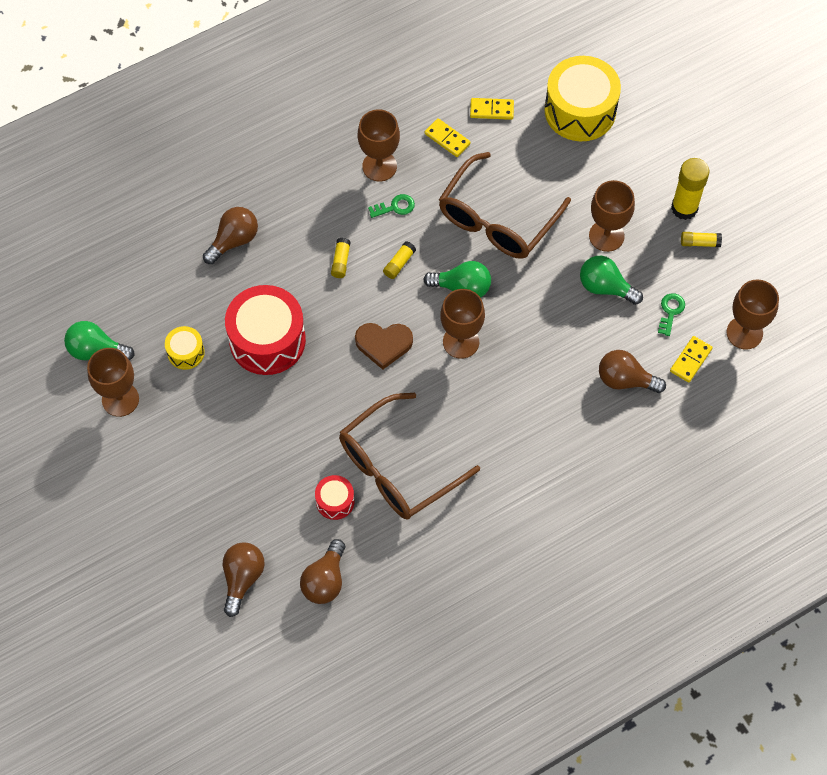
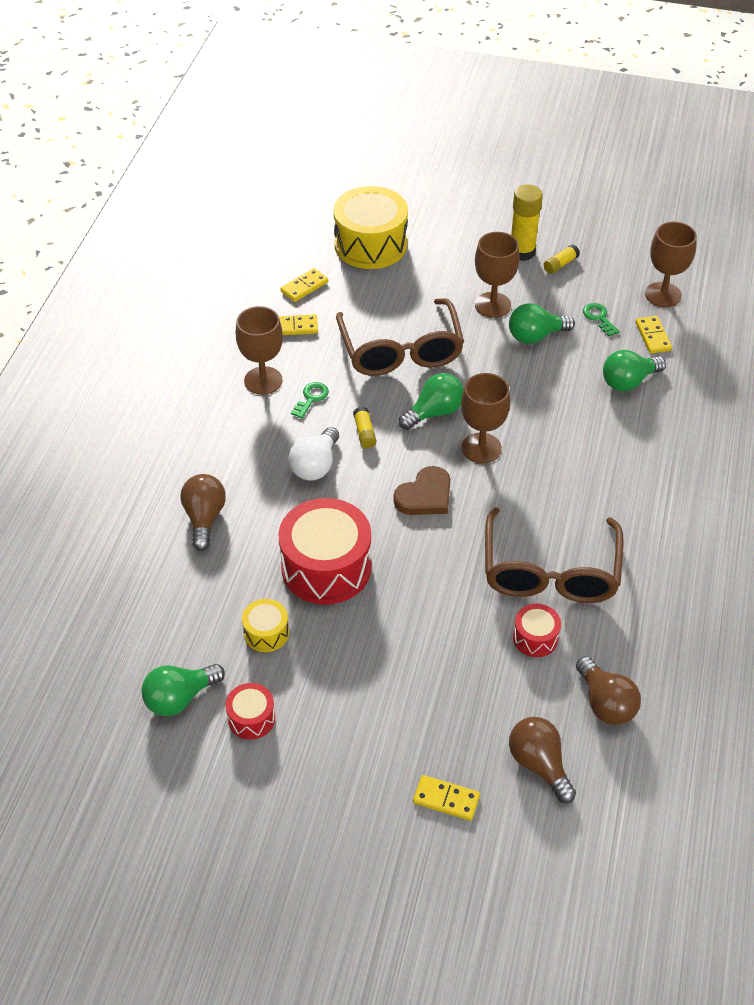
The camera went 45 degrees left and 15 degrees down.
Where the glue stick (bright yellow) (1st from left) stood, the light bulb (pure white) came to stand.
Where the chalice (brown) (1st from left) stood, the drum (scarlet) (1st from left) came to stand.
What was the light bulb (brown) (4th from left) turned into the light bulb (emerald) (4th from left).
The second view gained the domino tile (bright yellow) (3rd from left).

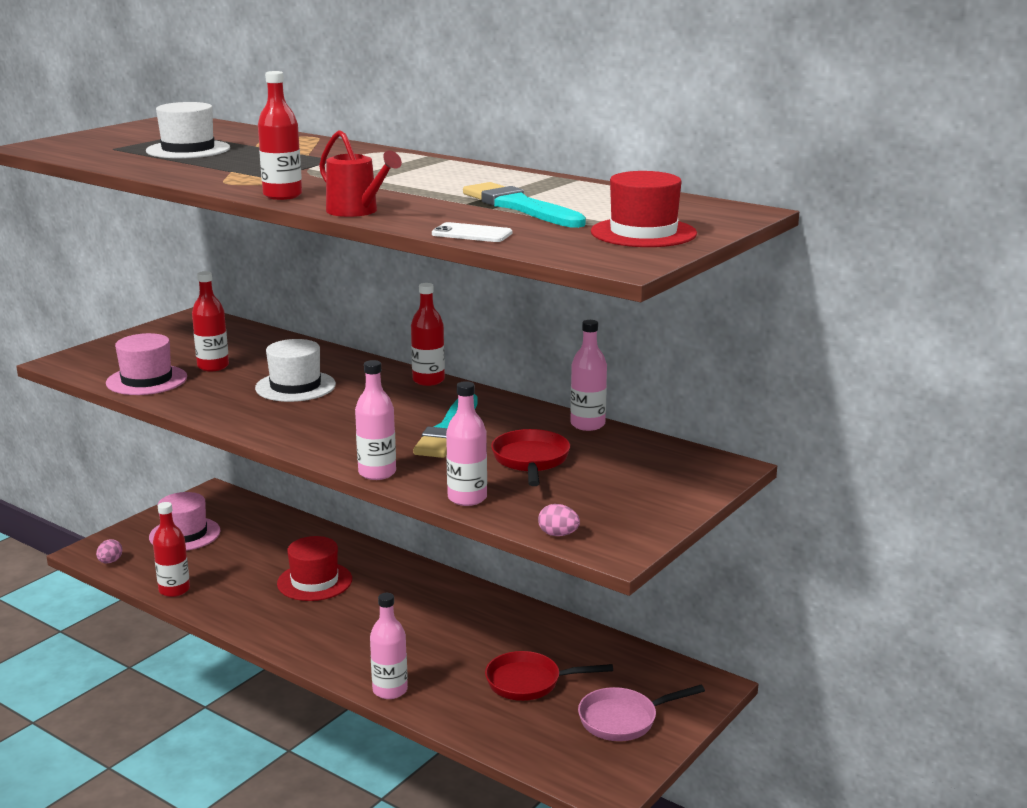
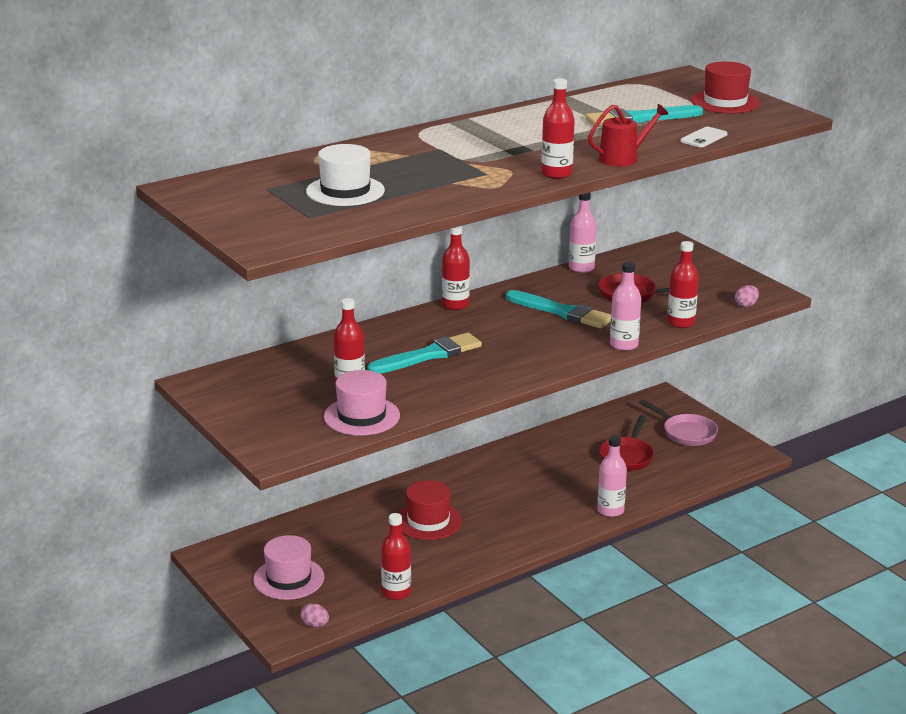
The camera went 70 degrees left and 5 degrees up.
Where the top hat (pure white) (2nd from left) stood, the brush (aqua) (1st from left) came to stand.
What was the drink bottle (pink) (3rd from left) turned into the drink bottle (scarlet) (5th from left).
The frying pan (pink) ended up facing another way, 45 degrees counterclockwise from before.

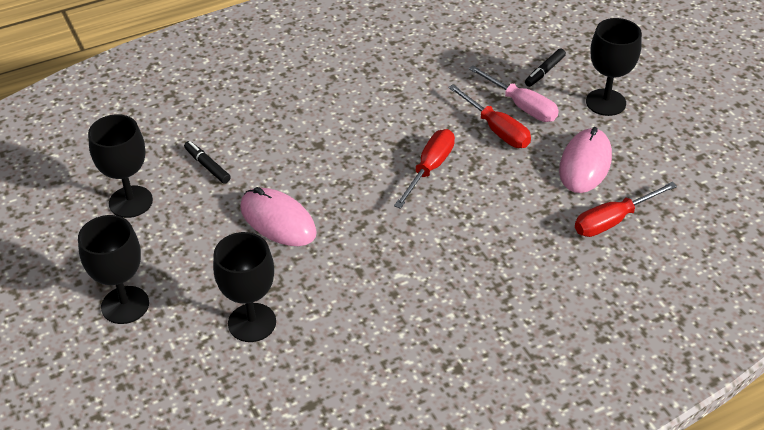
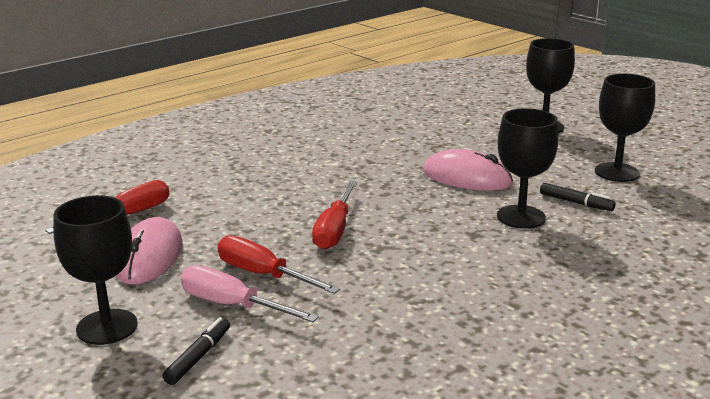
The camera went 165 degrees right and 20 degrees down.
The chalice (ebony) (3rd from left in the first image) ended up elsewhere.

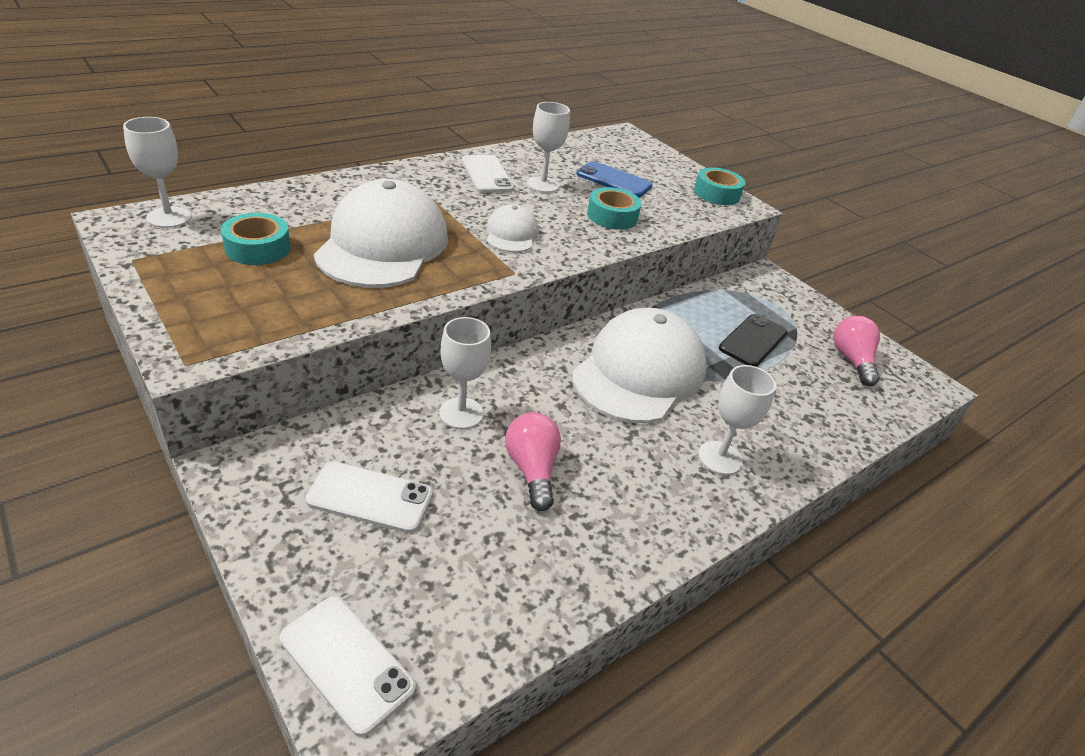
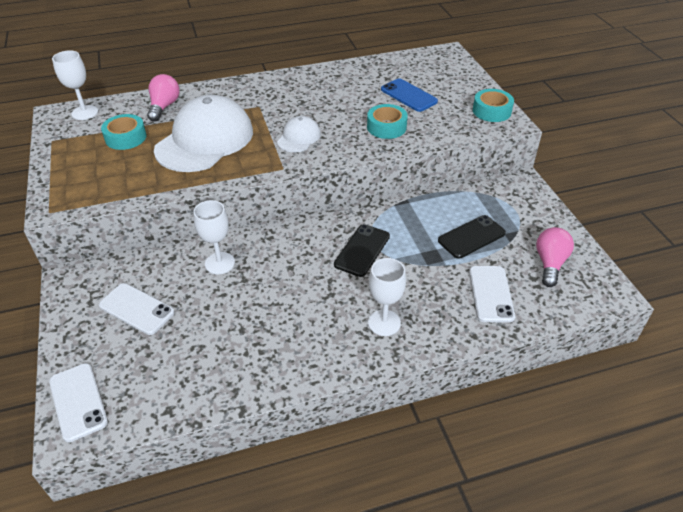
The camera went 25 degrees right and 5 degrees up.
The second view lost the chalice (pure white) (3rd from left).
The smartphone (pure white) (3rd from left) ended up elsewhere.
Where the baseball cap (pure white) (3rd from left) stood, the smartphone (ebony) (1st from left) came to stand.
The light bulb (pink) (1st from left) ended up elsewhere.

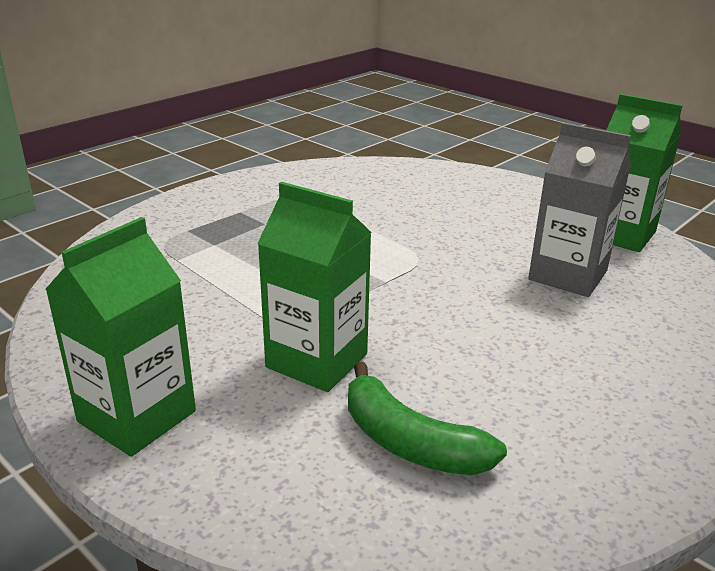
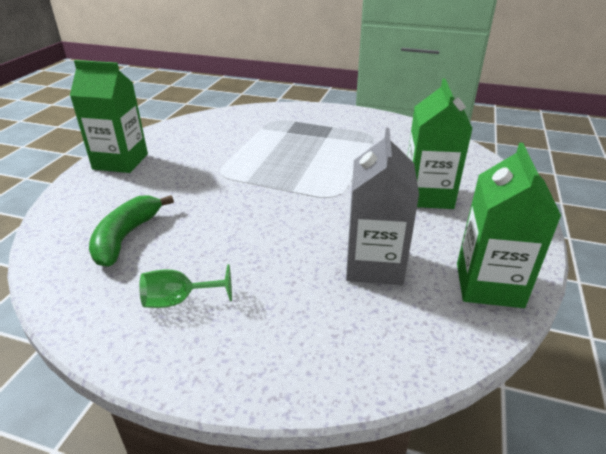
The camera went 65 degrees right and 5 degrees up.
The carton (emerald) (2nd from left) ended up elsewhere.
The second view gained the chalice (emerald).

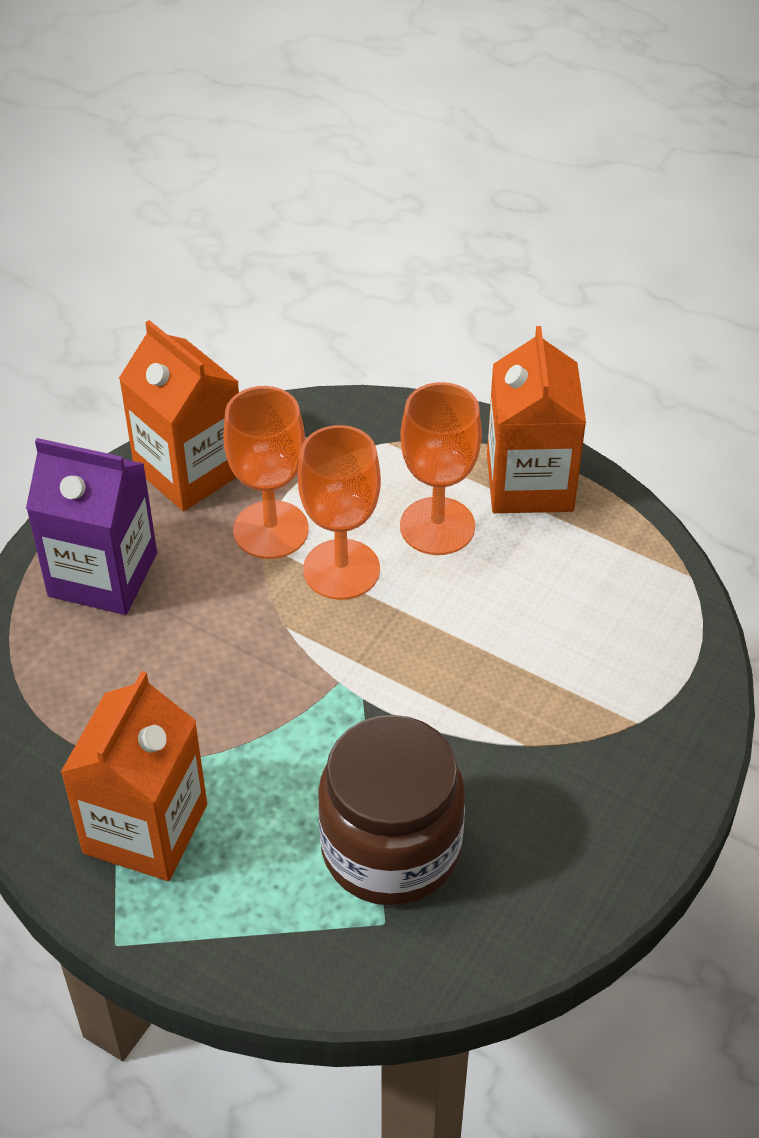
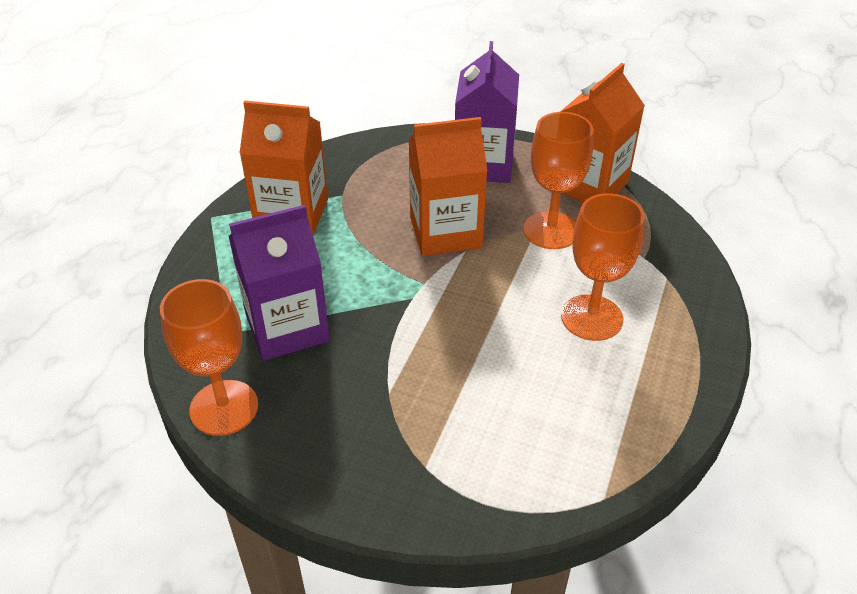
The camera went 80 degrees right and 5 degrees down.
The carton (orange-coloured) (3rd from left in the first image) ended up elsewhere.
The chalice (orange-coloured) (2nd from left in the first image) ended up elsewhere.
Where the preserve jar (brown) stood, the carton (purple) (1st from left) came to stand.

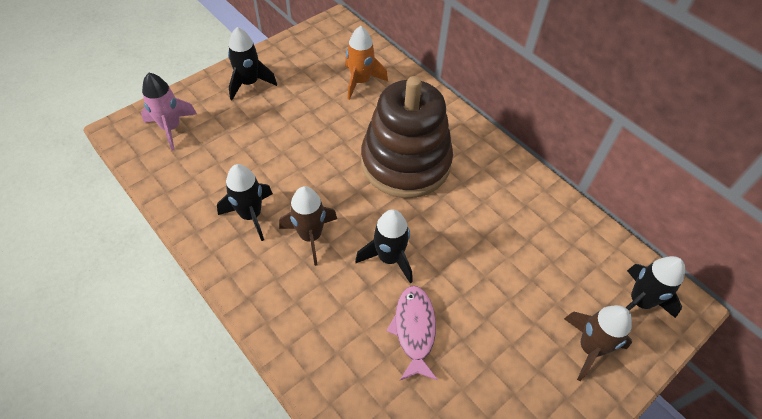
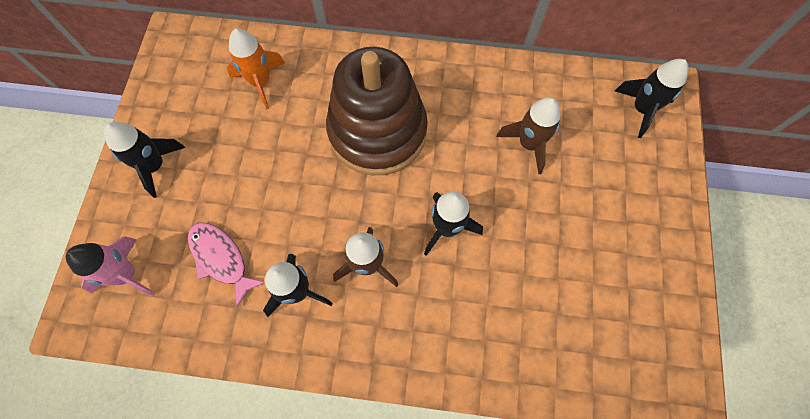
The camera went 40 degrees left and 15 degrees up.
The toy fish (pink) ended up elsewhere.
The rocket (brown) (2nd from left) ended up elsewhere.

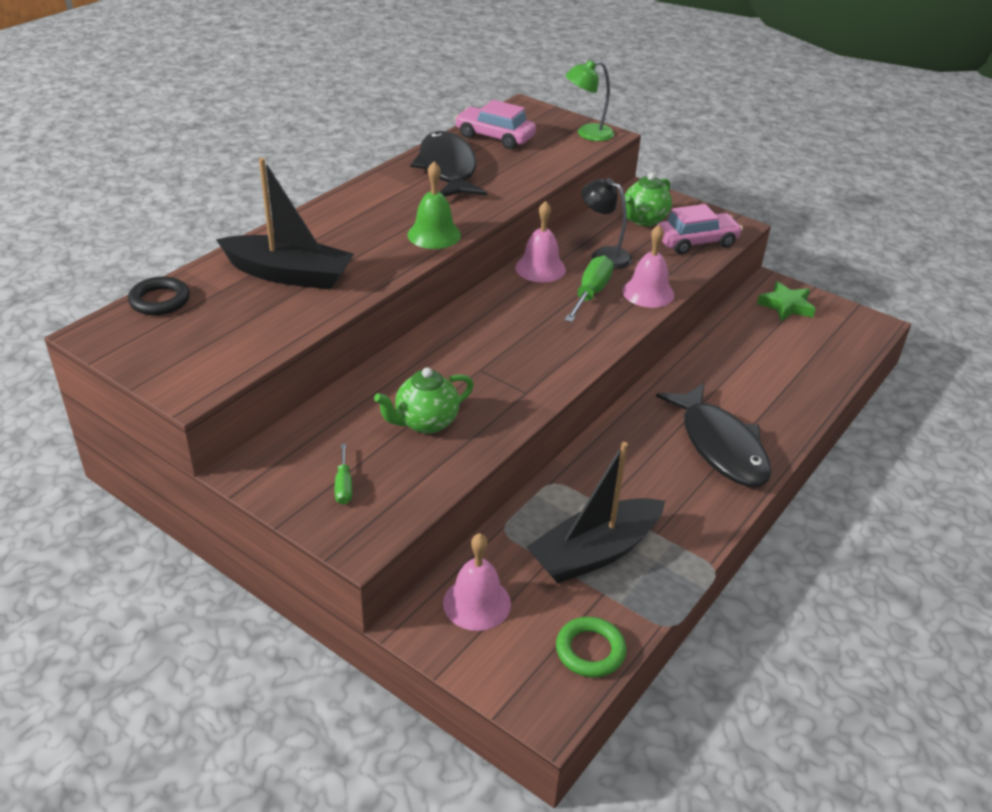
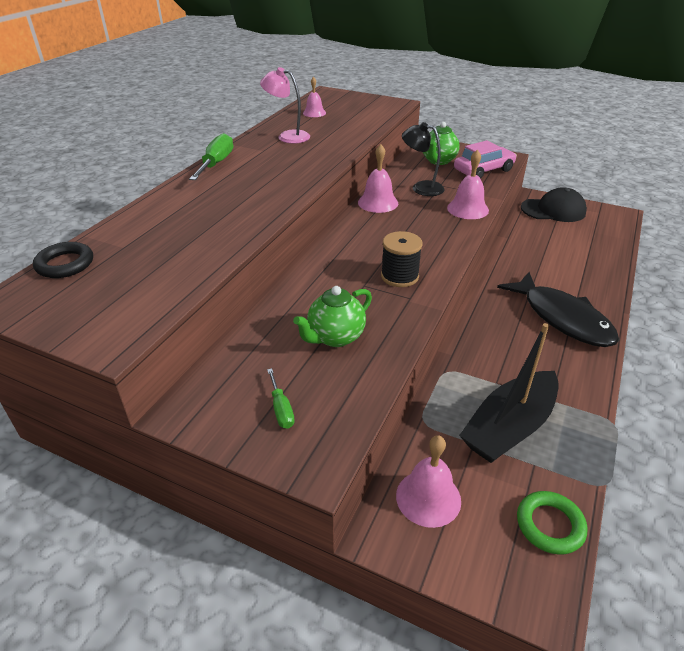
The camera went 10 degrees left and 0 degrees up.
The second view lost the reading lamp (emerald).
Where the car (pink) (1st from left) stood, the hand bell (pink) (1st from left) came to stand.
Where the toy fish (ebony) (1st from left) stood, the reading lamp (pink) came to stand.
The second view lost the sailboat (ebony) (1st from left).
The second view lost the hand bell (emerald).
The hand screwdriver (emerald) (2nd from left in the first image) ended up elsewhere.
Where the five-pointed star (emerald) stood, the baseball cap (ebony) came to stand.
The second view gained the spool (ebony).

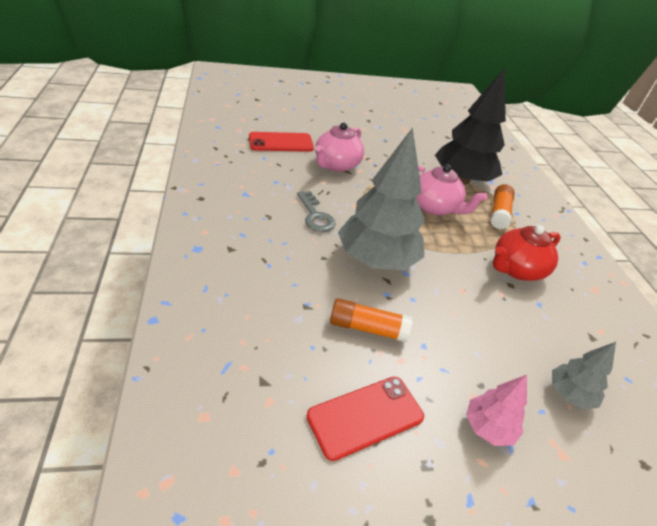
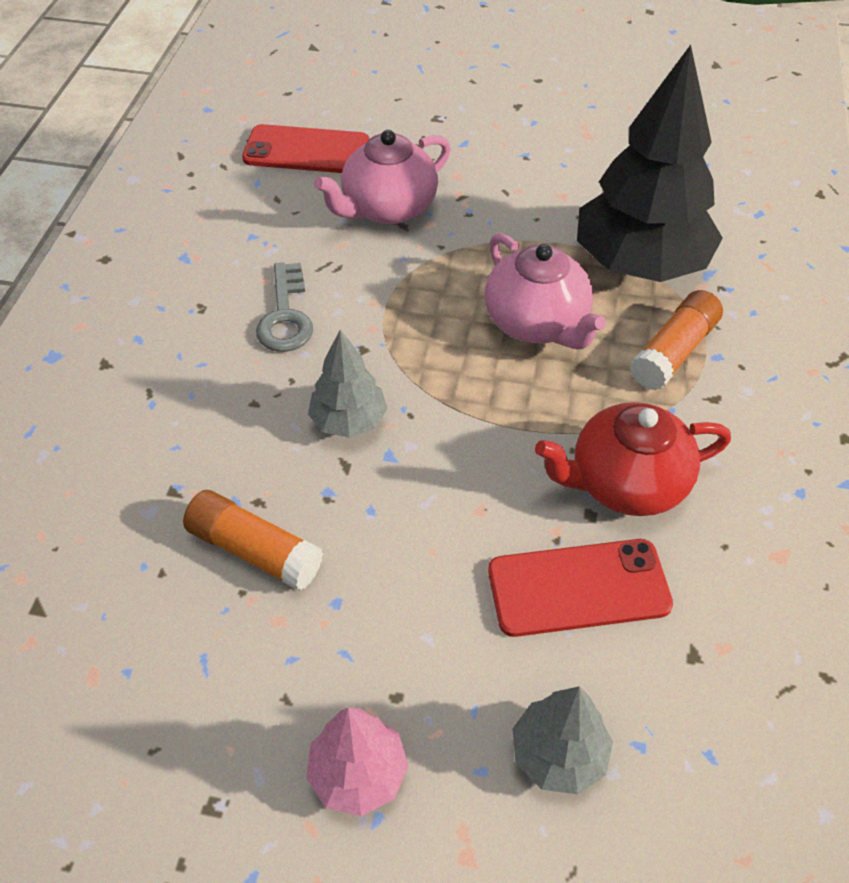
The camera went 25 degrees right and 10 degrees up.
The size of the tree (ash-grey) (1st from left) changed by a factor of 0.49.
The smartphone (scarlet) (2nd from left) ended up elsewhere.

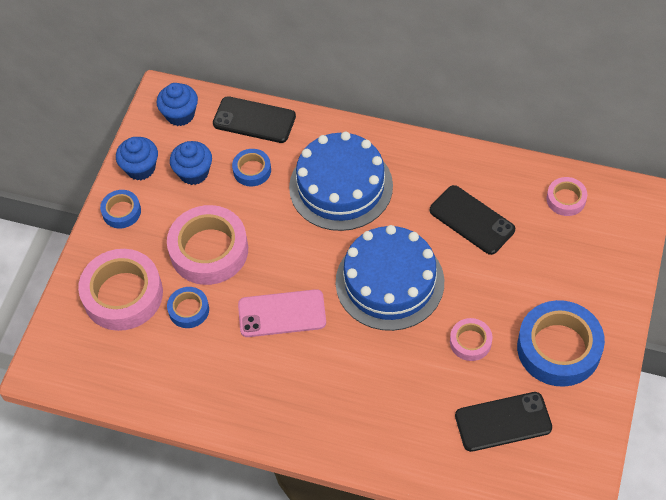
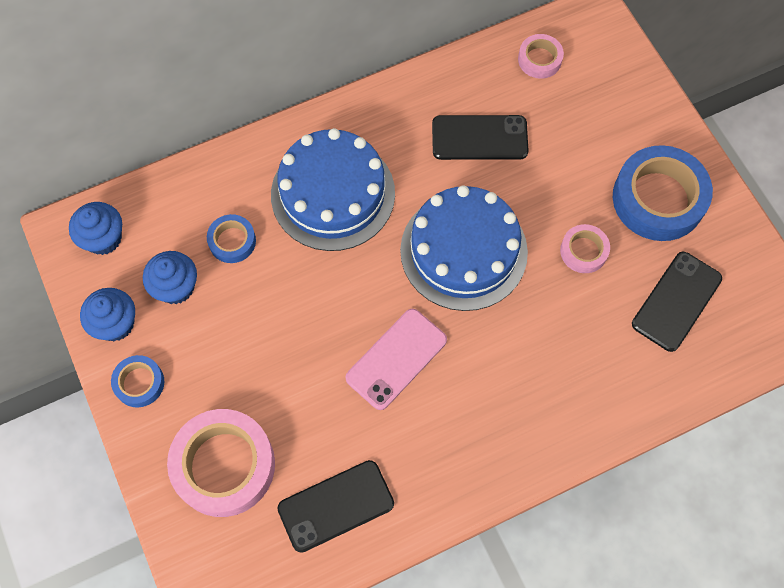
The camera went 45 degrees left and 10 degrees up.
The smartphone (ebony) (1st from left) ended up elsewhere.
The second view lost the roll of tape (pink) (2nd from left).
The second view lost the roll of tape (blue) (2nd from left).

